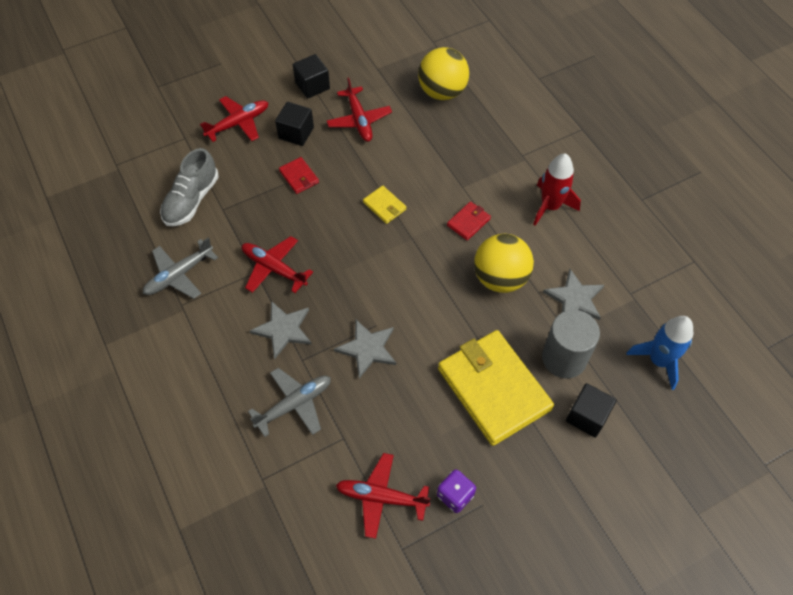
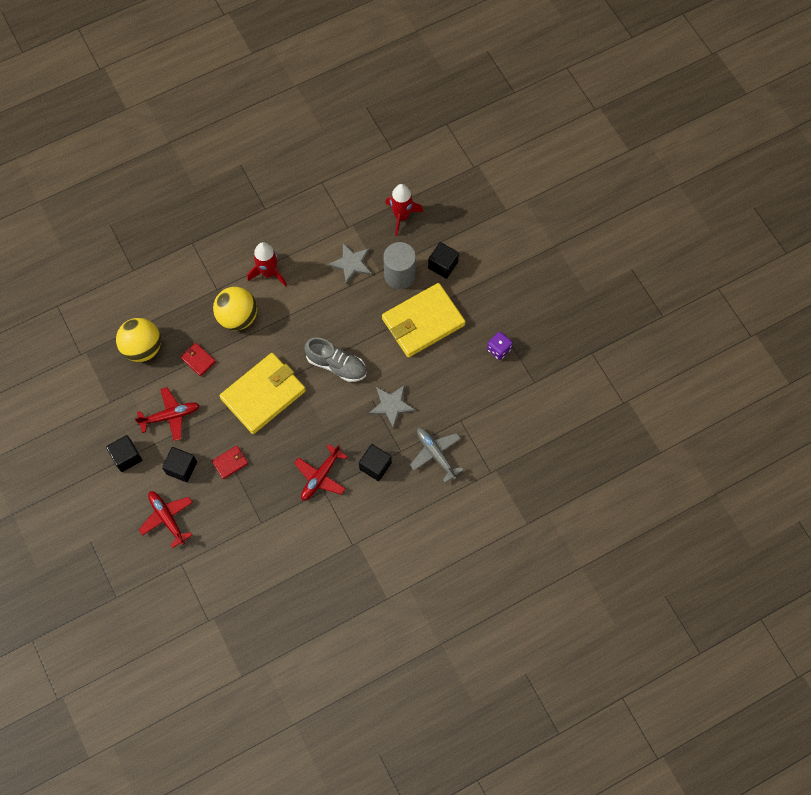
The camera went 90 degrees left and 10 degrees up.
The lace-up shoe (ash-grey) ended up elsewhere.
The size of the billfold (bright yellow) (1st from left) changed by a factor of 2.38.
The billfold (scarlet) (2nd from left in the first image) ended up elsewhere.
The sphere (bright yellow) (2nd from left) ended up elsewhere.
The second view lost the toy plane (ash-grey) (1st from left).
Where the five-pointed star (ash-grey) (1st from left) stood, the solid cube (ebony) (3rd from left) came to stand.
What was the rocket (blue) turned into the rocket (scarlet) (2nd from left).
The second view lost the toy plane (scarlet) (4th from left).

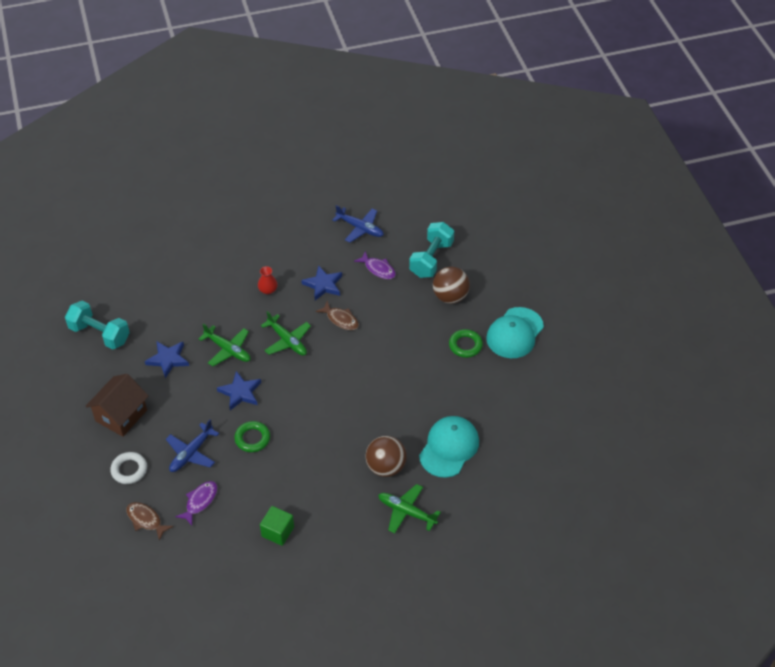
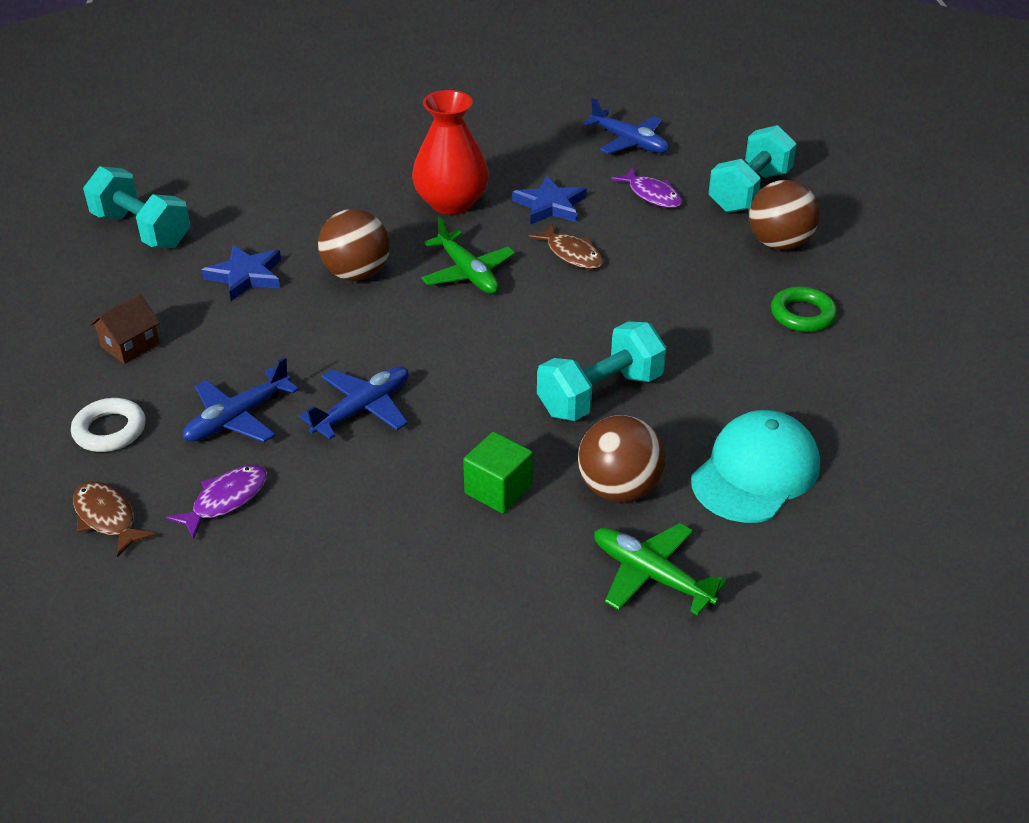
The camera went 10 degrees right and 10 degrees down.
The size of the flower vase (scarlet) changed by a factor of 2.13.
The second view lost the baseball cap (aqua) (2nd from left).
Where the toy plane (emerald) (1st from left) stood, the sphere (brown) (1st from left) came to stand.
The second view lost the five-pointed star (blue) (2nd from left).
The size of the cottage (brown) changed by a factor of 0.58.
Where the torus (emerald) (1st from left) stood, the toy plane (blue) (2nd from left) came to stand.
The solid cube (emerald) ended up elsewhere.
The second view gained the hand weight (aqua) (2nd from left).

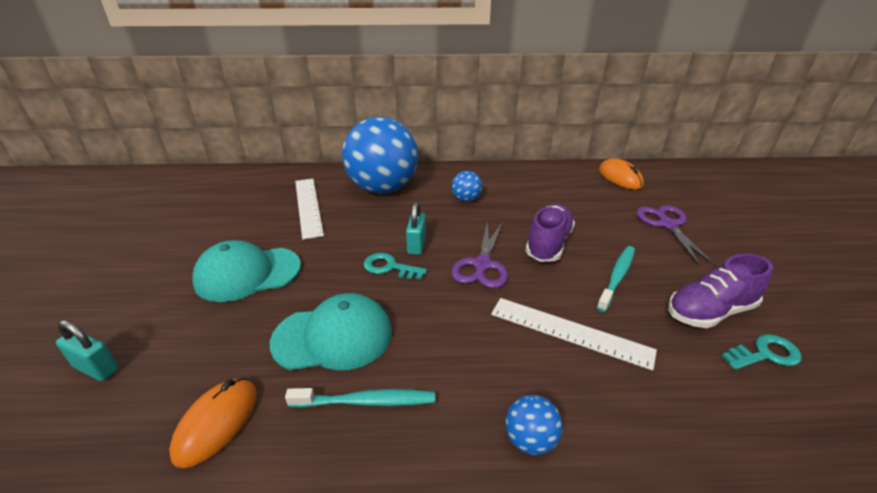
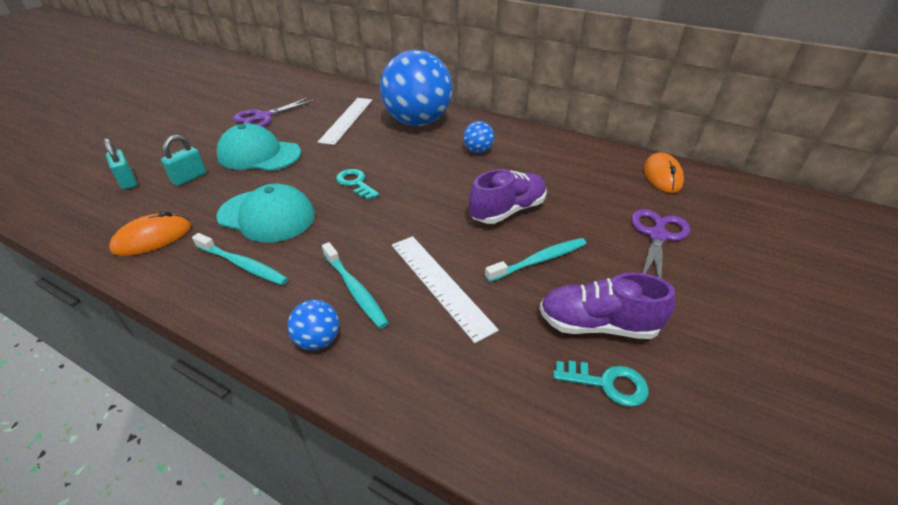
The camera went 30 degrees right and 5 degrees up.
The lock (aqua) (2nd from left) ended up elsewhere.
The shears (purple) (1st from left) ended up elsewhere.
The second view gained the tooth brush (aqua) (2nd from left).

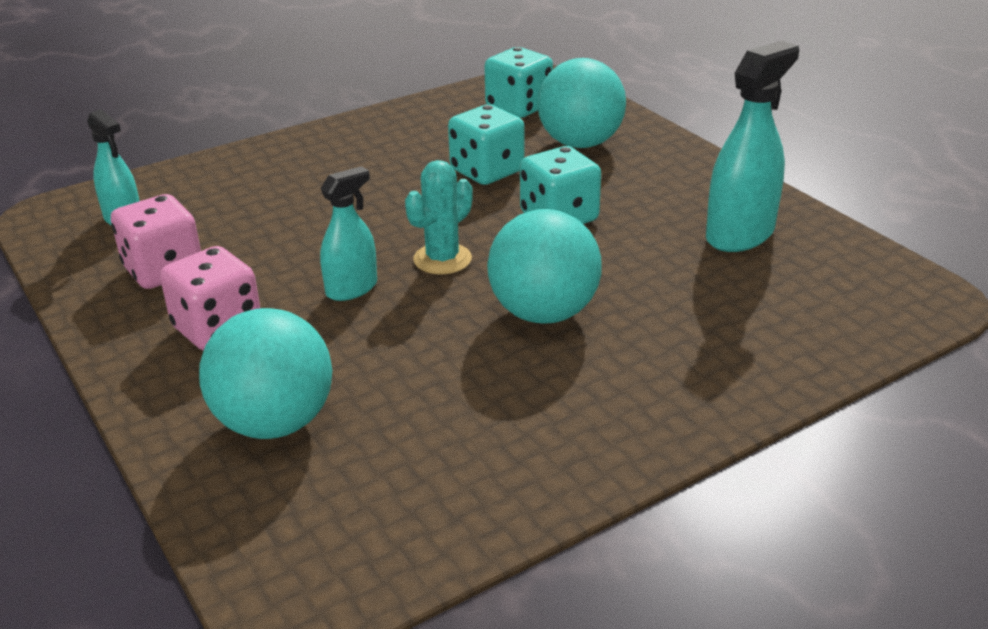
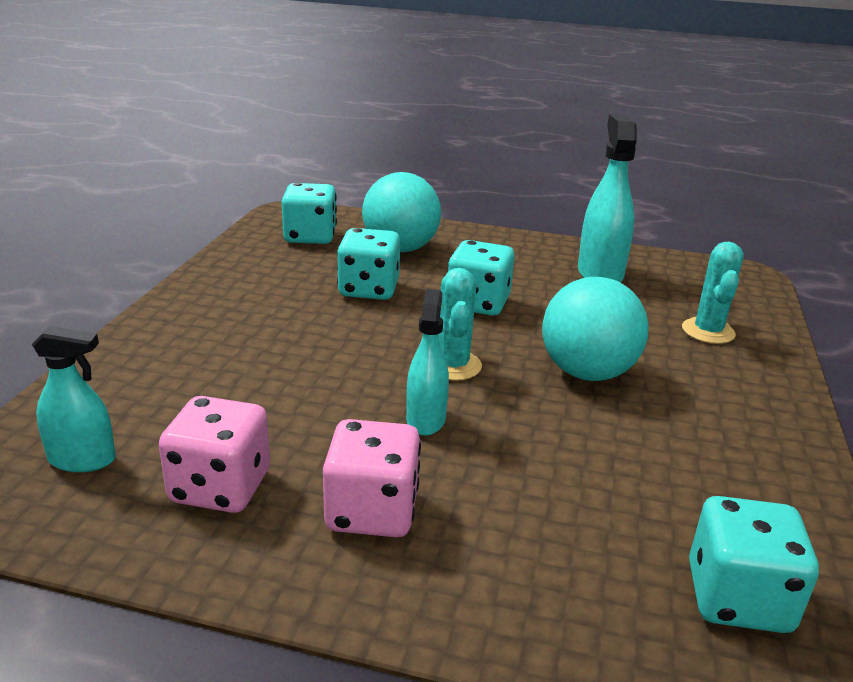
The camera went 45 degrees left and 5 degrees down.
The second view lost the sphere (aqua) (1st from left).
The second view gained the cactus (aqua) (2nd from left).
The second view gained the die (aqua) (4th from left).

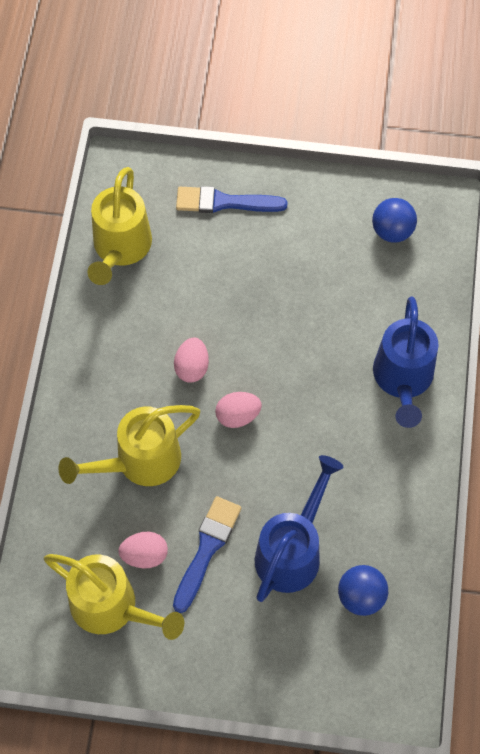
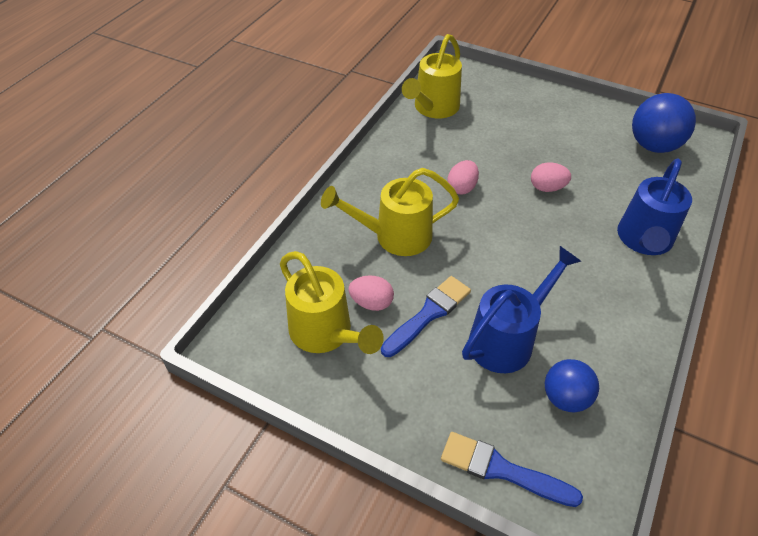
The camera went 20 degrees right and 15 degrees down.
The brush (blue) (2nd from left) ended up elsewhere.
The size of the sphere (blue) (2nd from left) changed by a factor of 1.55.
The toy egg (pink) (3rd from left) ended up elsewhere.

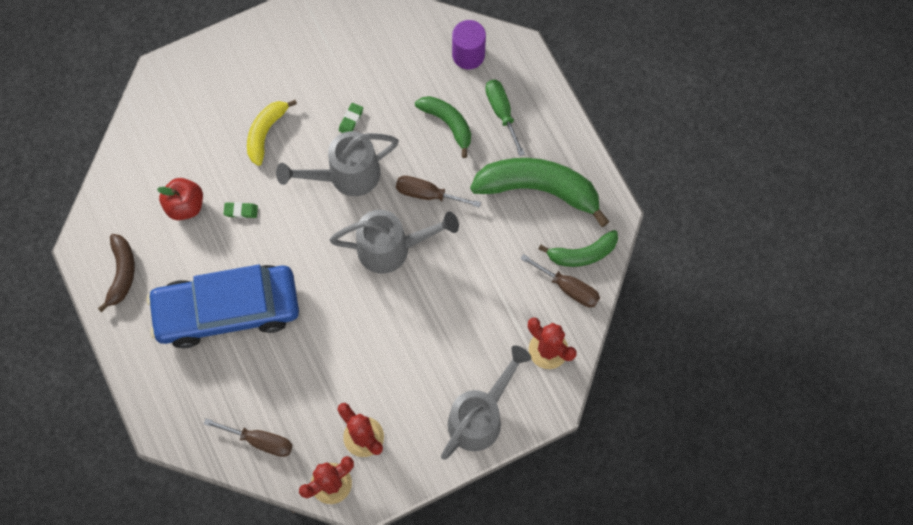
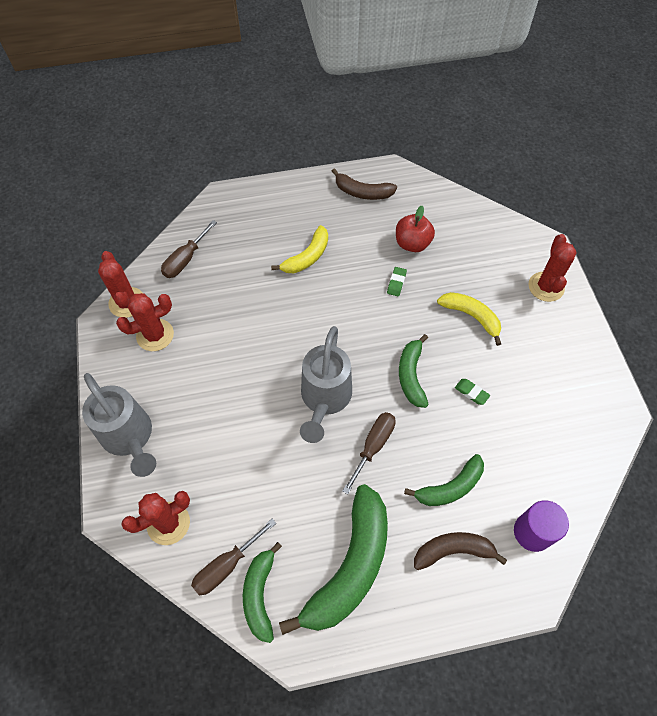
The camera went 105 degrees right and 10 degrees down.
Where the hand screwdriver (emerald) stood, the toy banana (brown) (2nd from left) came to stand.
Where the watering can (ash-grey) (1st from left) stood, the toy banana (emerald) (3rd from left) came to stand.
Where the car (blue) stood, the toy banana (bright yellow) (1st from left) came to stand.
The second view gained the cactus (scarlet) (4th from left).

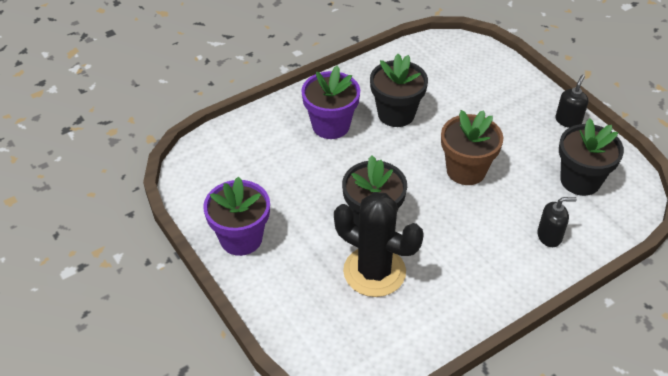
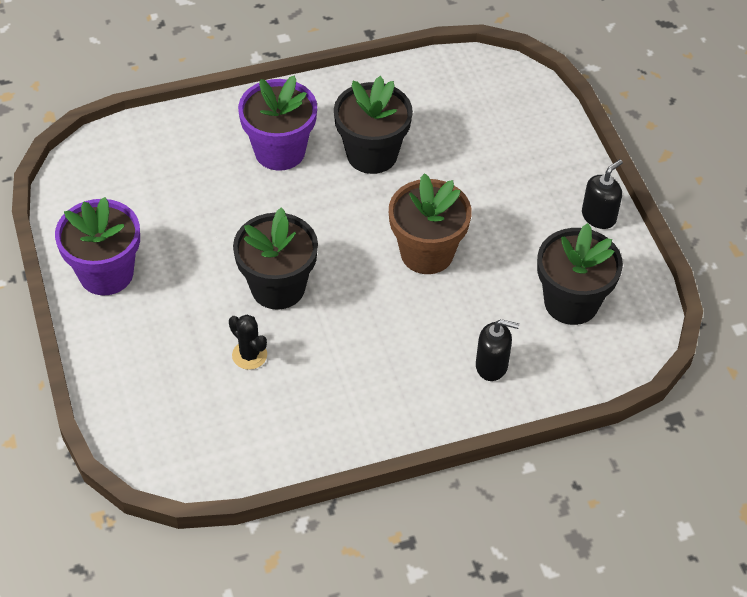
The camera went 15 degrees right and 5 degrees up.
The size of the cactus (ebony) changed by a factor of 0.44.

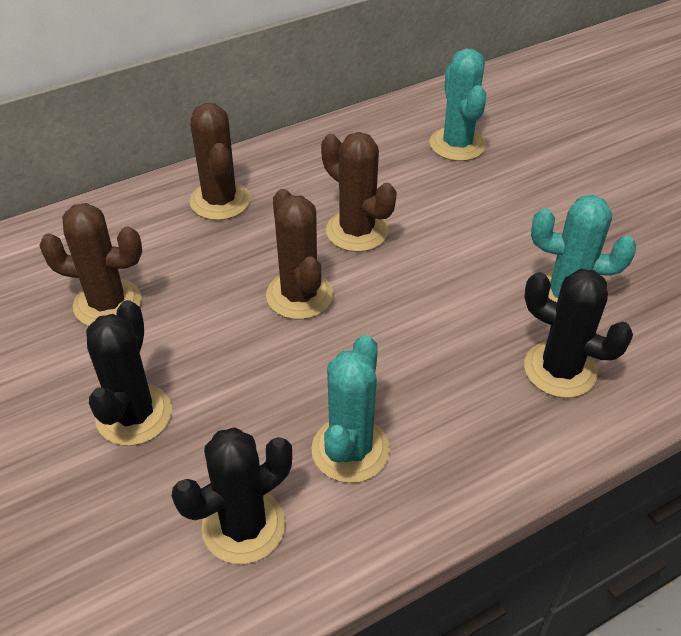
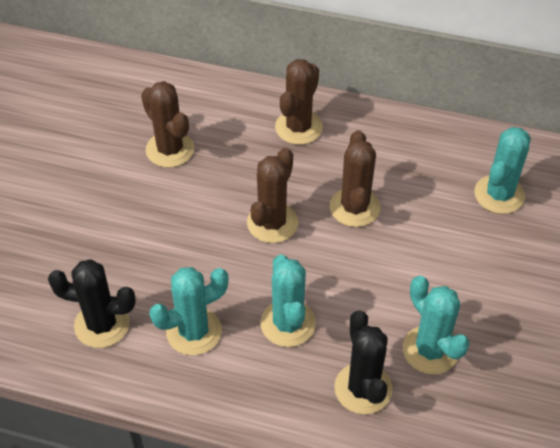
The camera went 45 degrees right and 5 degrees up.
The second view lost the cactus (ebony) (1st from left).
The second view gained the cactus (aqua) (2nd from left).

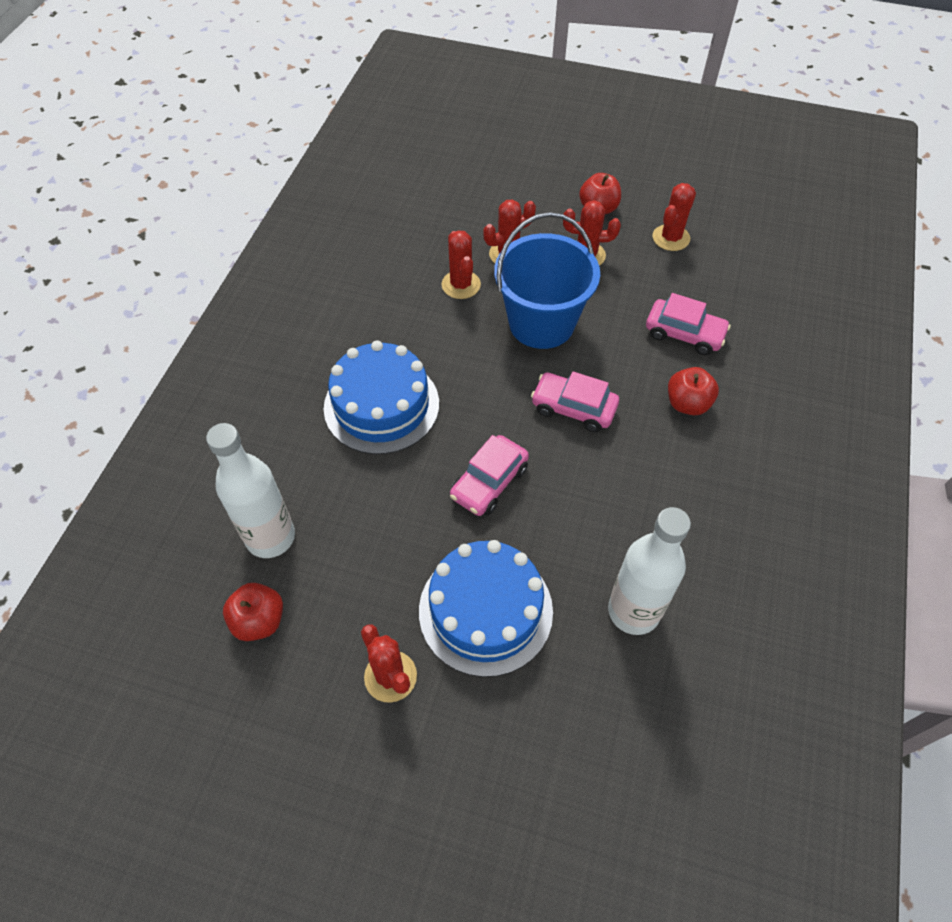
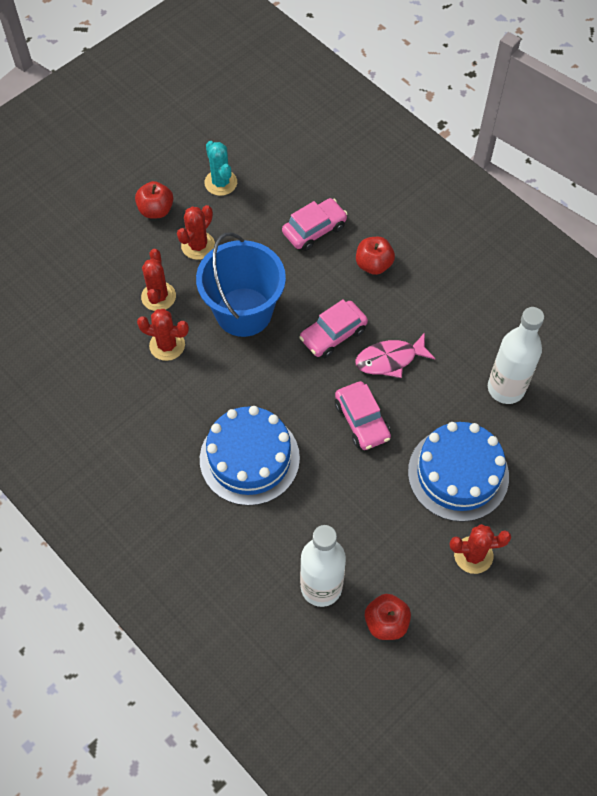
The camera went 60 degrees left and 5 degrees up.
What was the cactus (scarlet) (5th from left) turned into the cactus (aqua).
The second view gained the toy fish (pink).

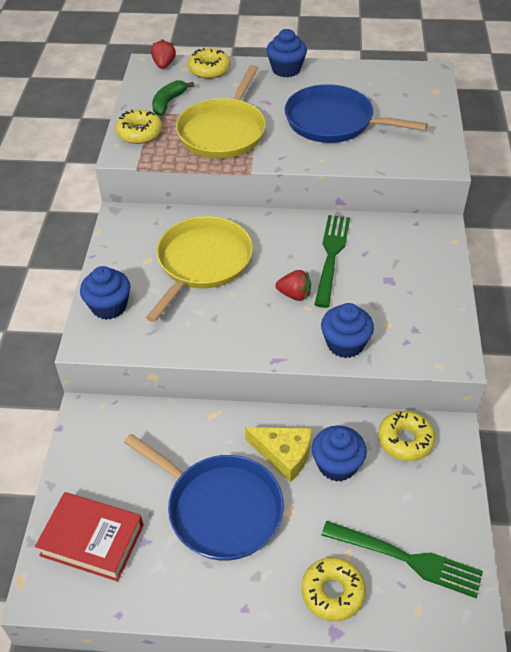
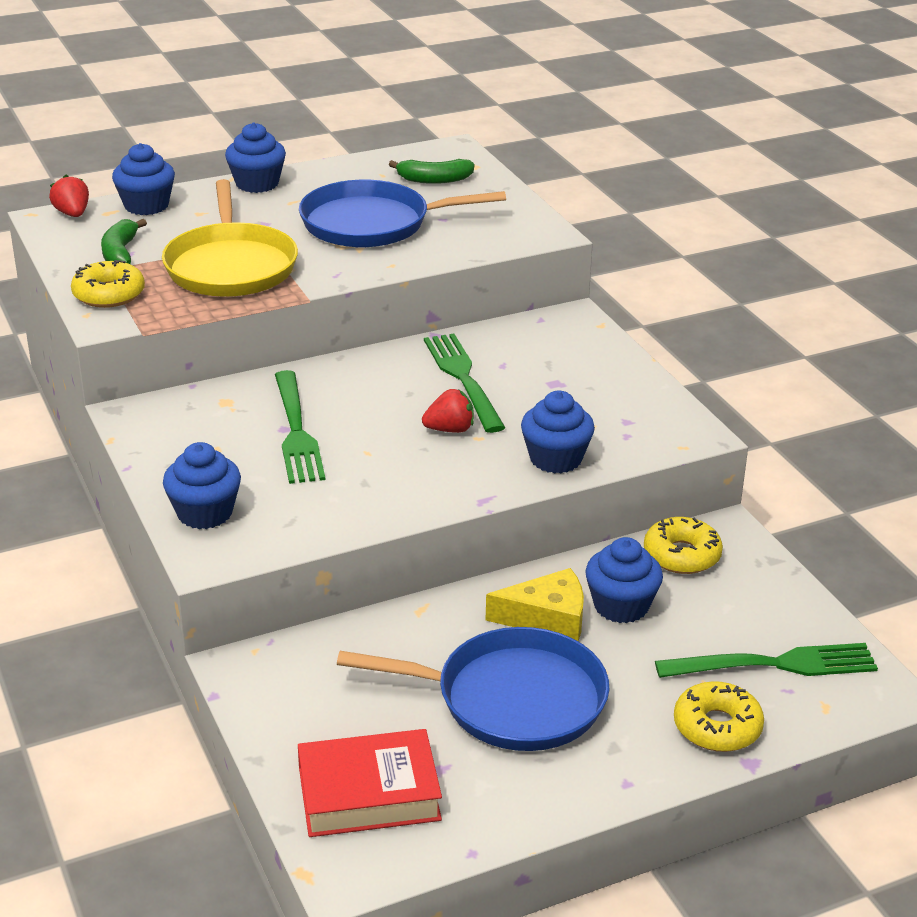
The camera went 30 degrees left and 15 degrees down.
Where the glazed donut (bright yellow) (2nd from left) stood, the muffin (blue) (1st from left) came to stand.
Where the frying pan (bright yellow) (1st from left) stood, the table fork (emerald) (1st from left) came to stand.
The second view gained the toy banana (emerald) (2nd from left).

